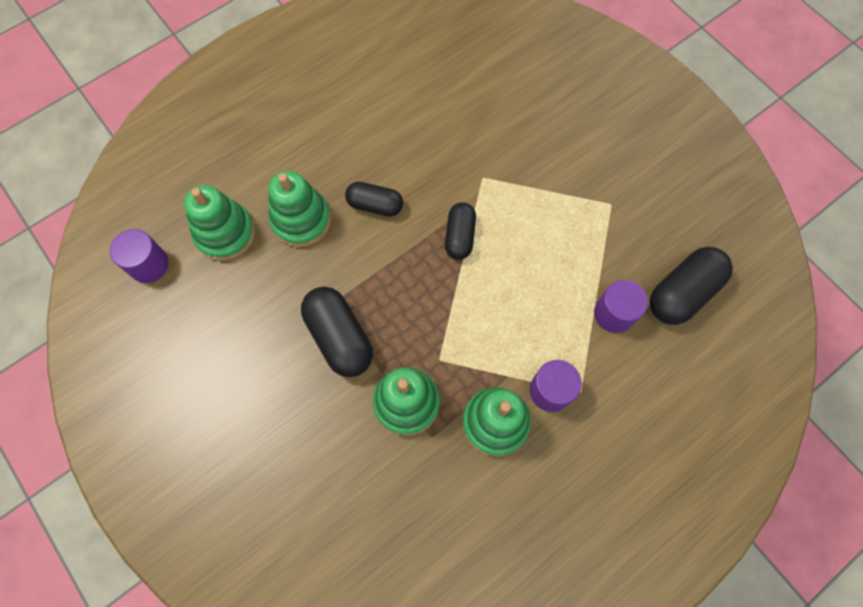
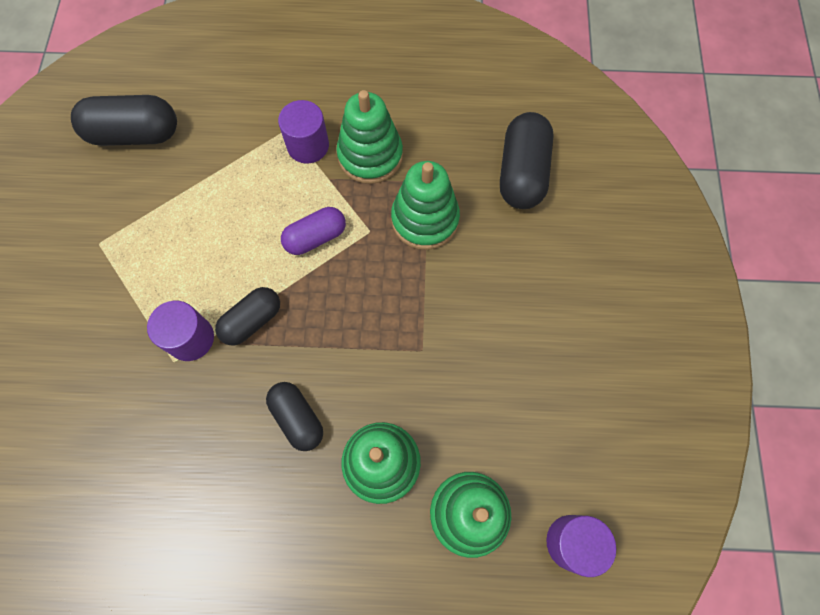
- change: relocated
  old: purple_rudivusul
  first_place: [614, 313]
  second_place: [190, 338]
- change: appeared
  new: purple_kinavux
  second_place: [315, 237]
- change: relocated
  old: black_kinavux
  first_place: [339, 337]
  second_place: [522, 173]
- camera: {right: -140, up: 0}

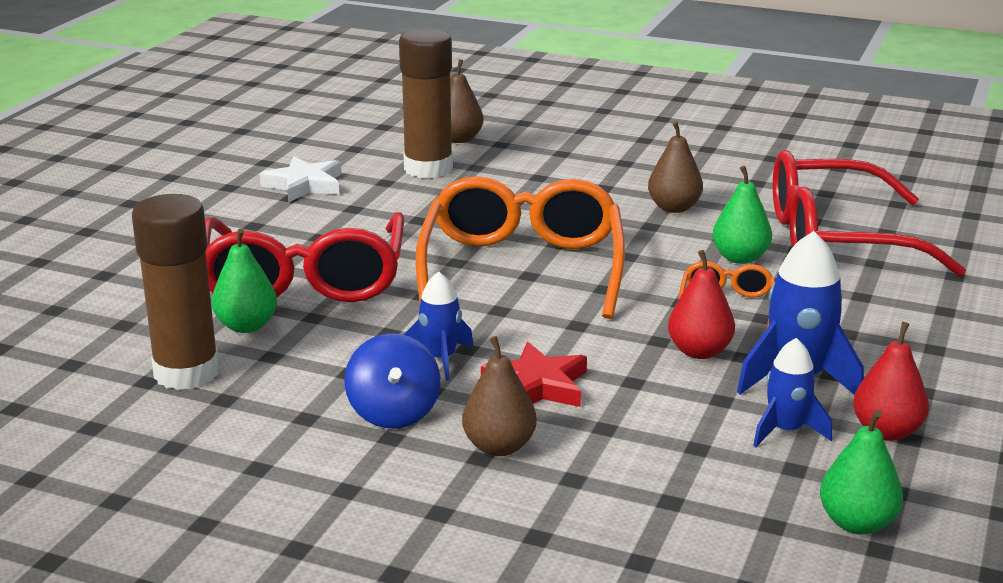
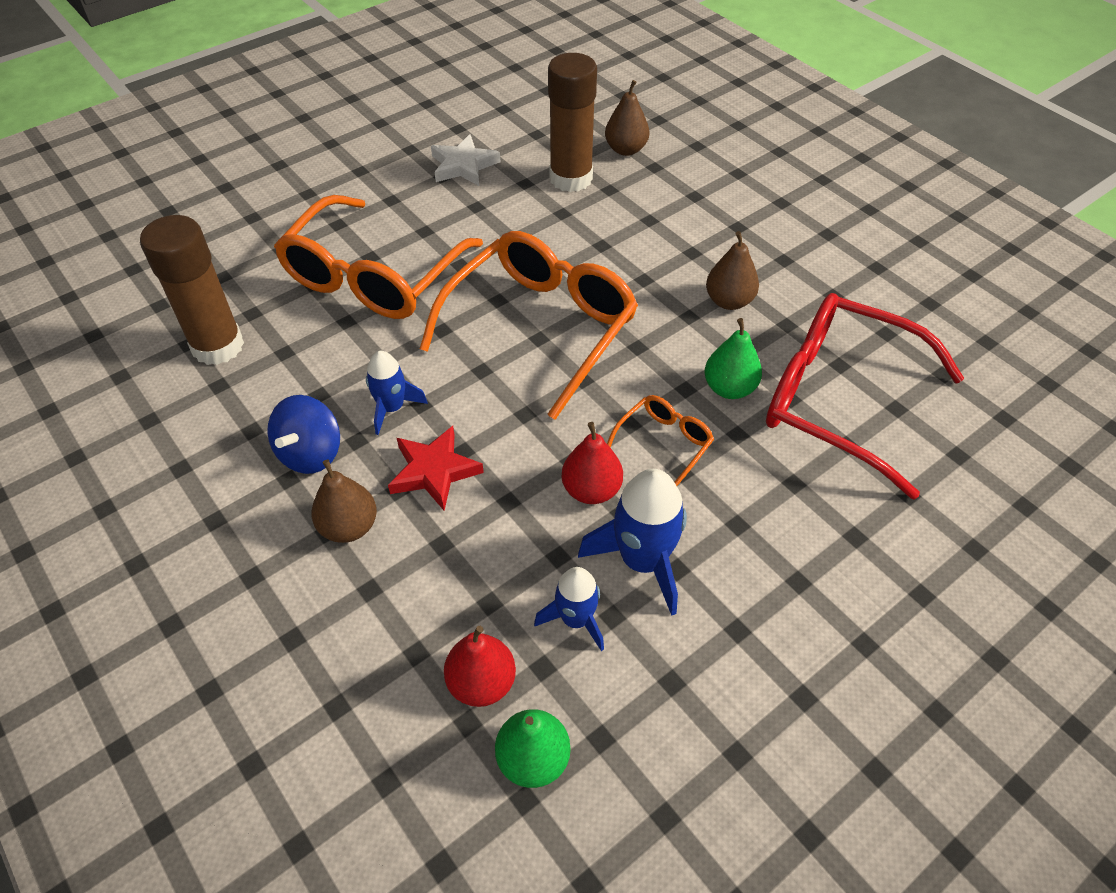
- change: colour
  old: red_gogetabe
  new: orange_gogetabe
  first_place: [304, 280]
  second_place: [373, 277]
- change: relocated
  old: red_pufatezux
  first_place: [887, 431]
  second_place: [481, 683]
- change: missing
  old: green_pufatezux
  first_place: [246, 326]
- camera: {right: 30, up: 25}

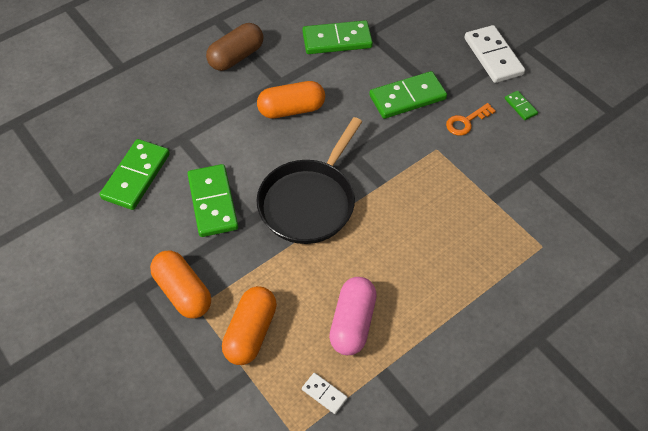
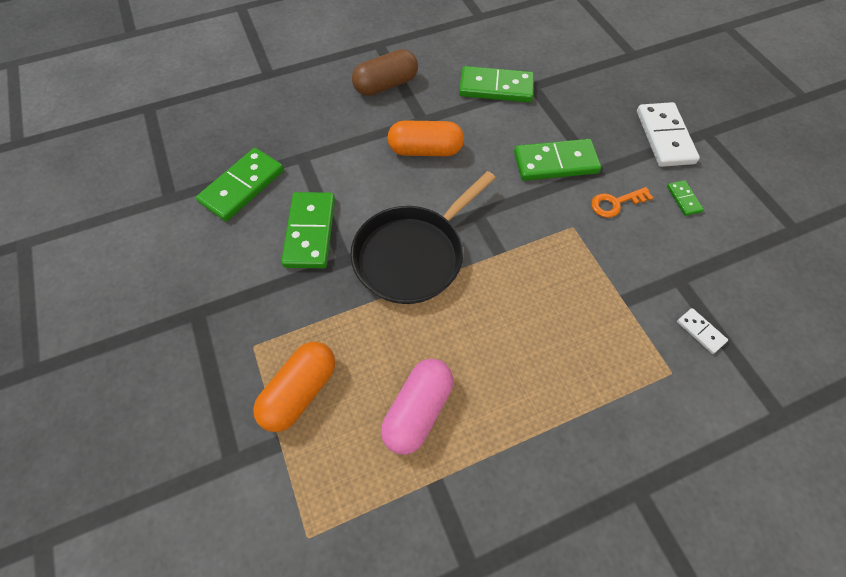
- change: relocated
  old: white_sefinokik
  first_place: [324, 394]
  second_place: [700, 331]
- change: missing
  old: orange_kinavux
  first_place: [183, 292]
- camera: {right: 15, up: 5}

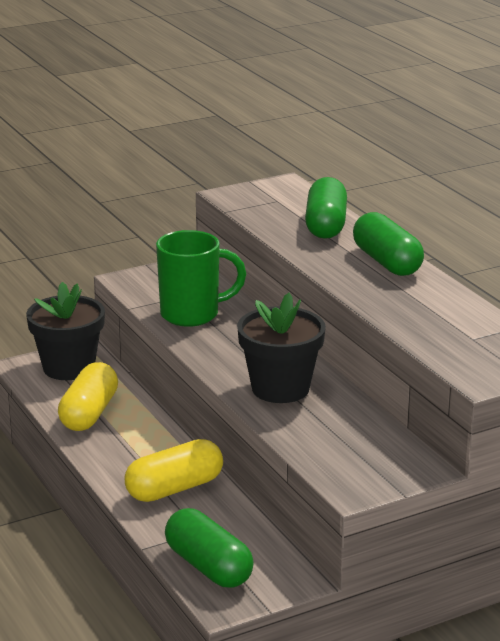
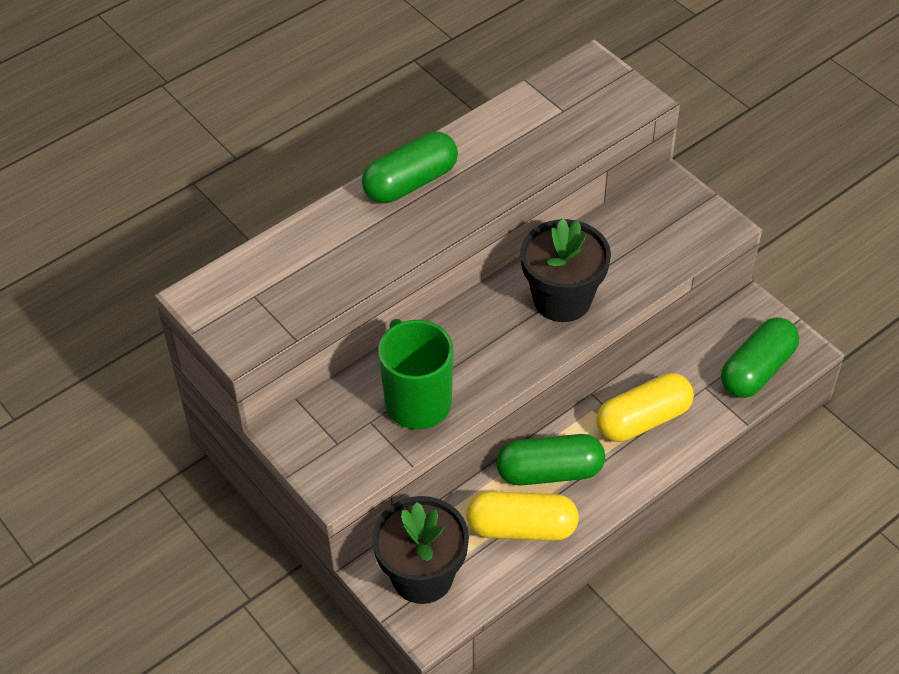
- change: relocated
  old: green_kinavux
  first_place: [325, 225]
  second_place: [550, 472]
- change: spun
  old: yellow_kinavux
  first_place: [174, 488]
  second_place: [643, 420]
  degrees: -75
- camera: {right: -100, up: 25}

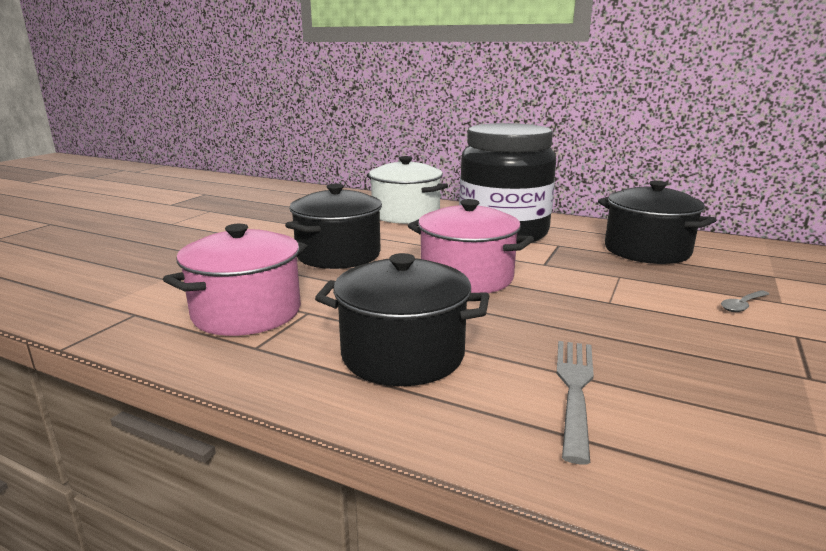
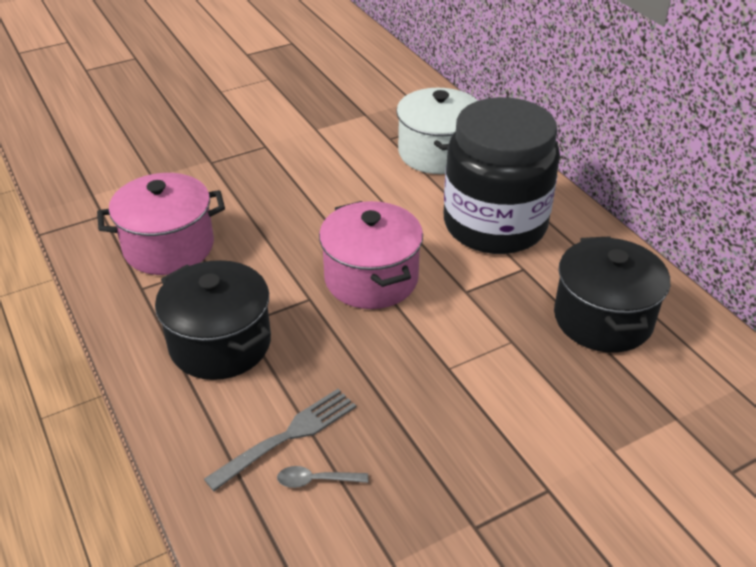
- change: relocated
  old: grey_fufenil
  first_place: [742, 305]
  second_place: [316, 480]
- change: missing
  old: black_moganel
  first_place: [338, 255]
- camera: {right: 35, up: 20}

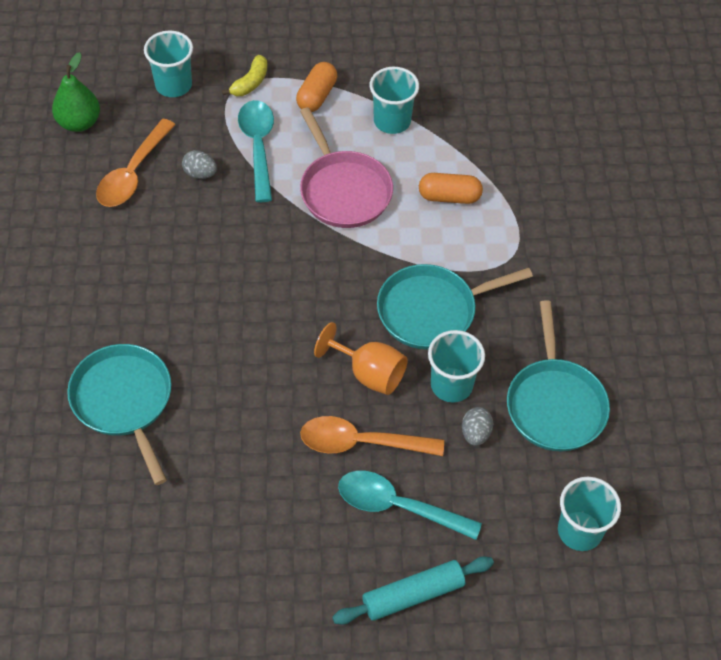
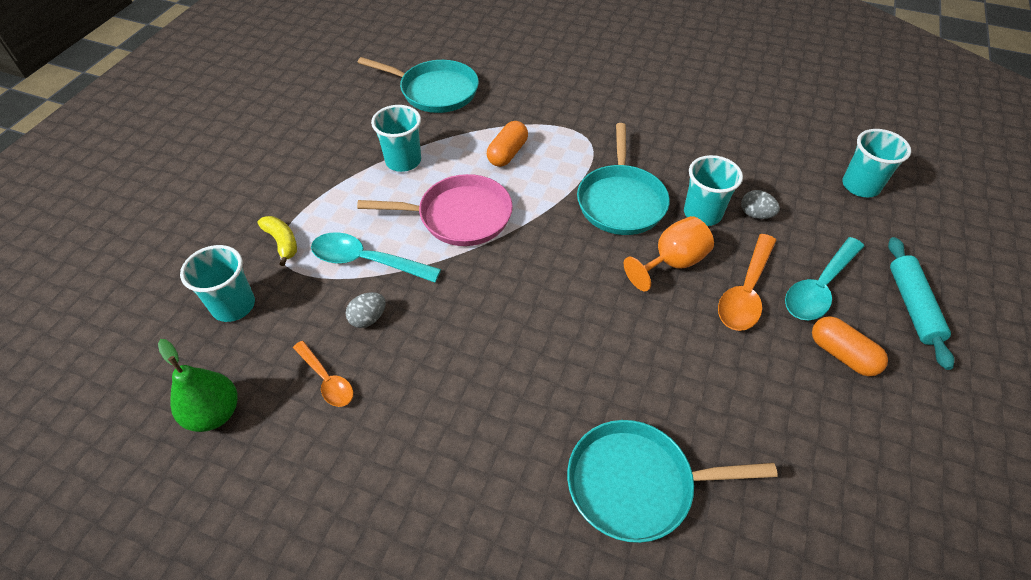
- change: size
  old: orange_fufenil
  first_place: [133, 173]
  second_place: [327, 380]
  factor: 0.63
- change: relocated
  old: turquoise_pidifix
  first_place: [555, 404]
  second_place: [435, 91]
- change: relocated
  old: orange_kinavux
  first_place: [316, 96]
  second_place: [842, 354]
- camera: {right: -65, up: -5}

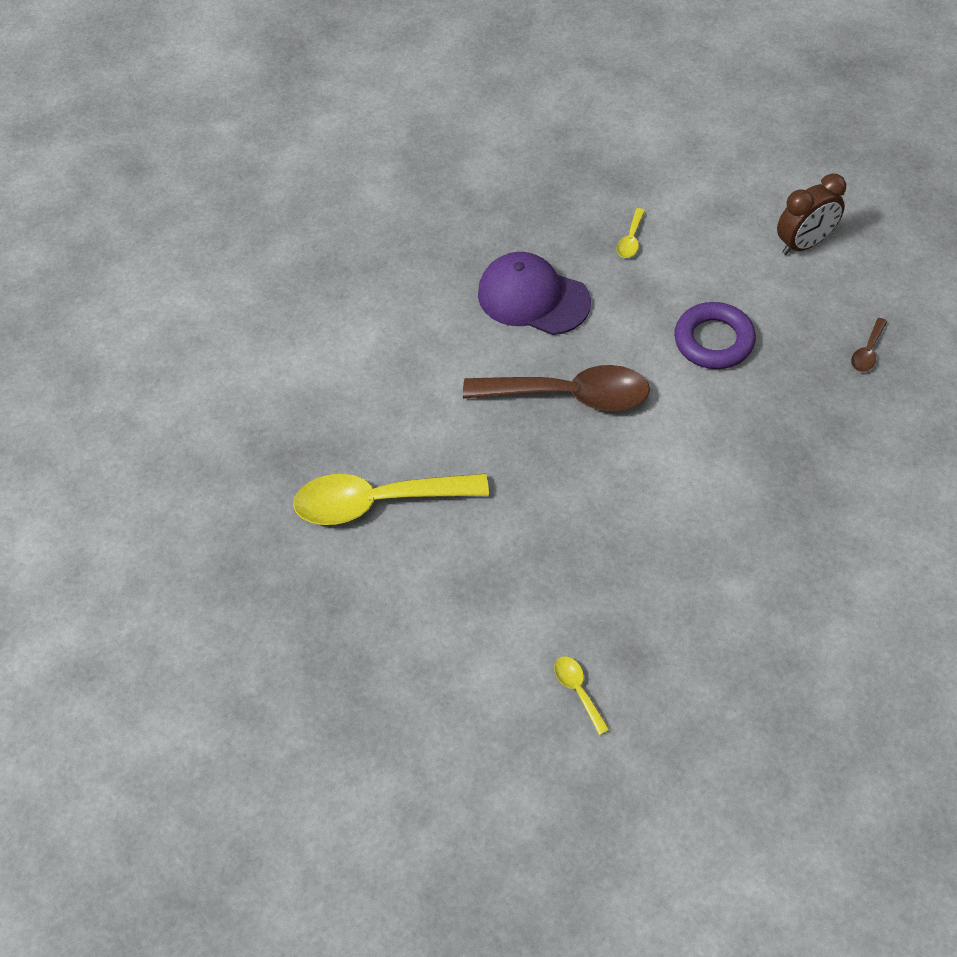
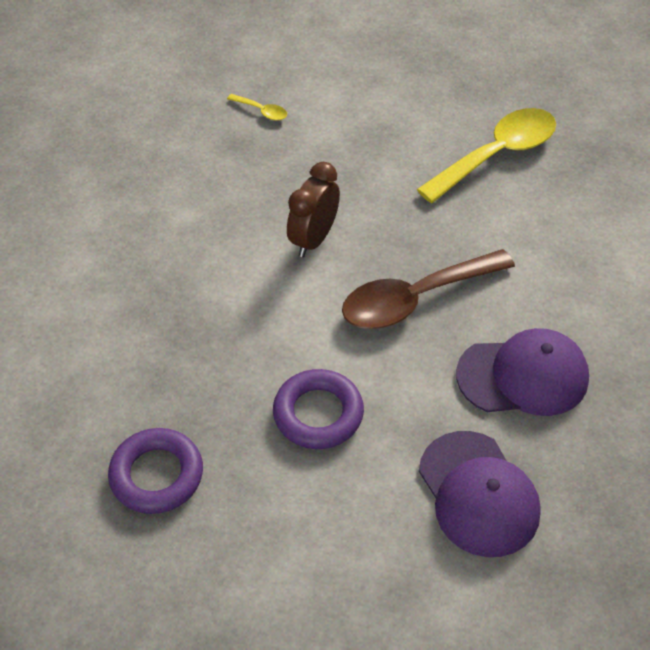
- change: exchanged
  old: brown_fufenil
  new: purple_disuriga
  first_place: [867, 351]
  second_place: [157, 475]
- change: relocated
  old: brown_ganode
  first_place: [804, 244]
  second_place: [313, 239]
- change: exchanged
  old: yellow_fufenil
  new: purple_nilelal
  first_place: [631, 240]
  second_place: [478, 494]
- camera: {right: 145, up: -5}

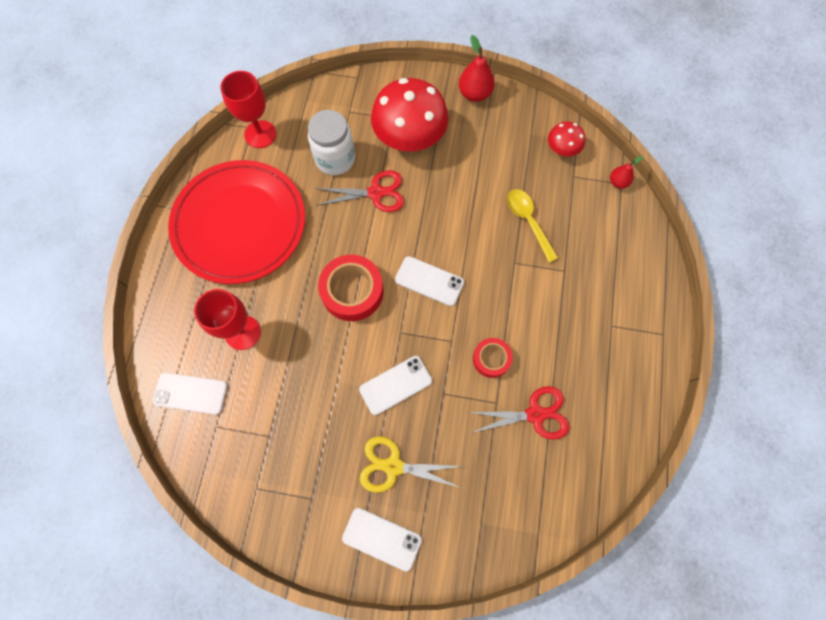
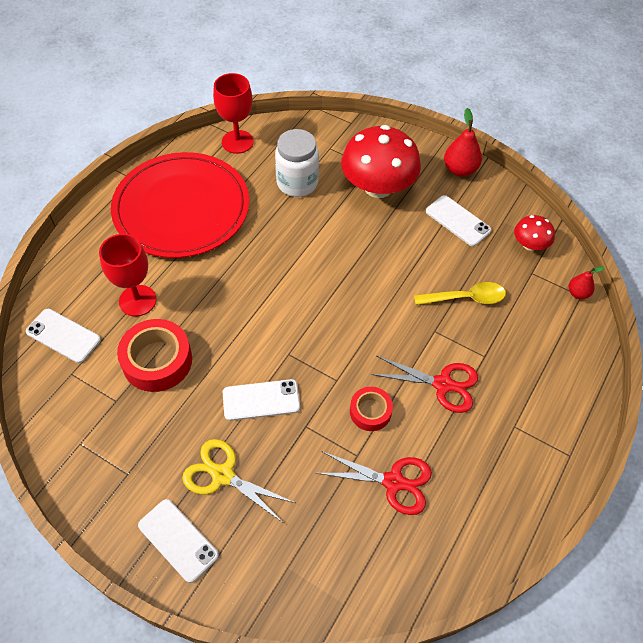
- change: relocated
  old: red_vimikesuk
  first_place: [352, 291]
  second_place: [157, 361]
- change: relocated
  old: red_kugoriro
  first_place: [376, 193]
  second_place: [443, 384]
- change: spun
  old: yellow_fufenil
  first_place: [528, 221]
  second_place: [465, 298]
  degrees: 90
- change: relocated
  old: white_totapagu
  first_place: [429, 281]
  second_place: [458, 221]
- camera: {right: 20, up: -15}

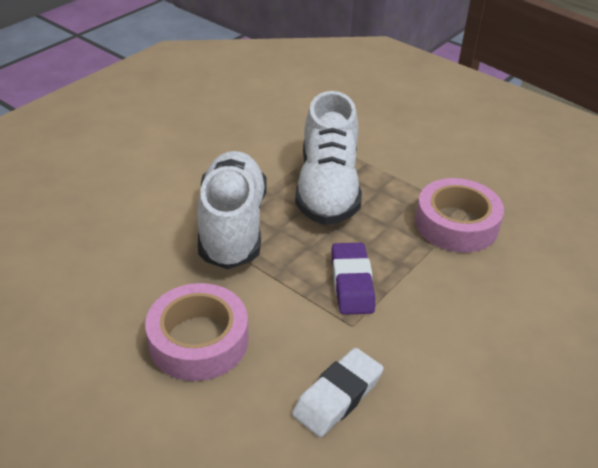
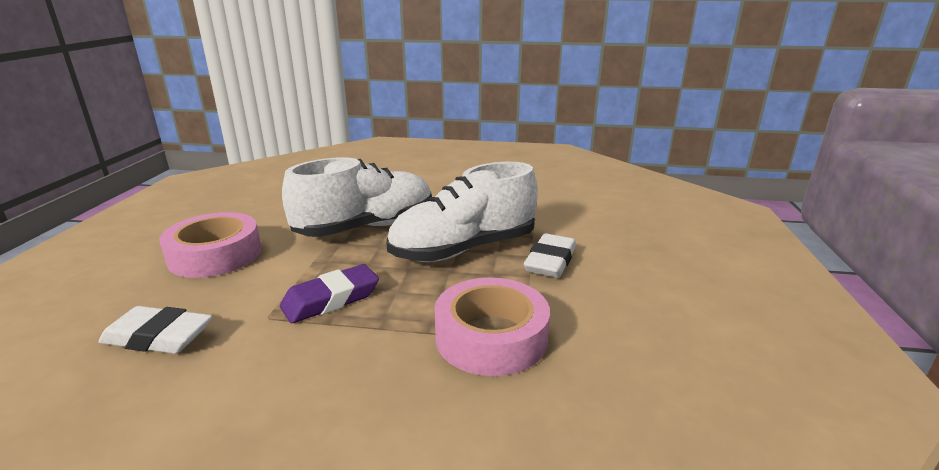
- change: appeared
  new: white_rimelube
  second_place: [550, 262]
- camera: {right: 60, up: -15}

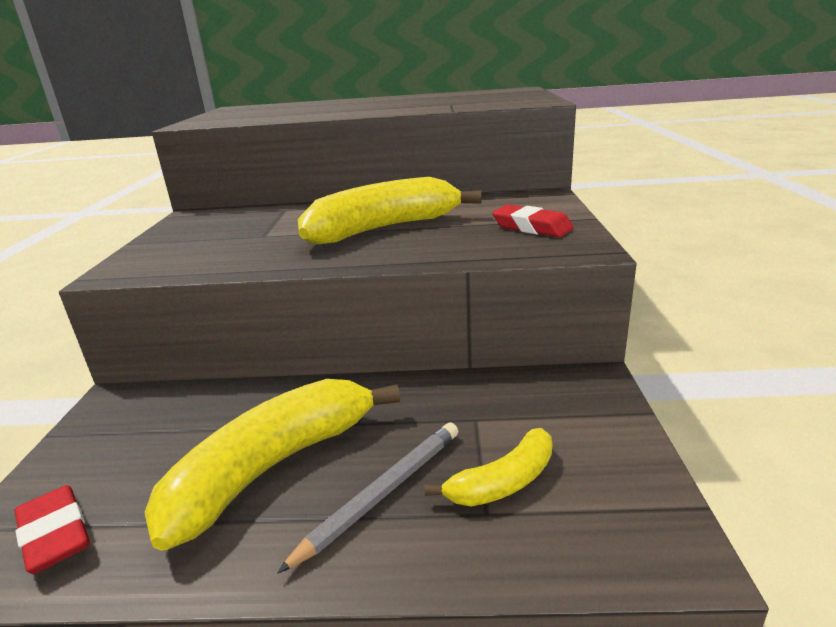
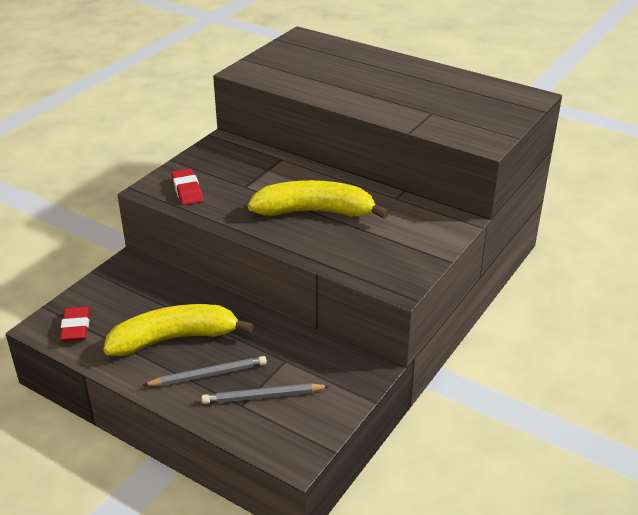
- change: relocated
  old: red_rimelube
  first_place: [532, 227]
  second_place: [187, 190]
- change: exchanged
  old: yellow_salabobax
  new: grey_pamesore
  first_place: [504, 482]
  second_place: [263, 396]
- camera: {right: 30, up: 10}

